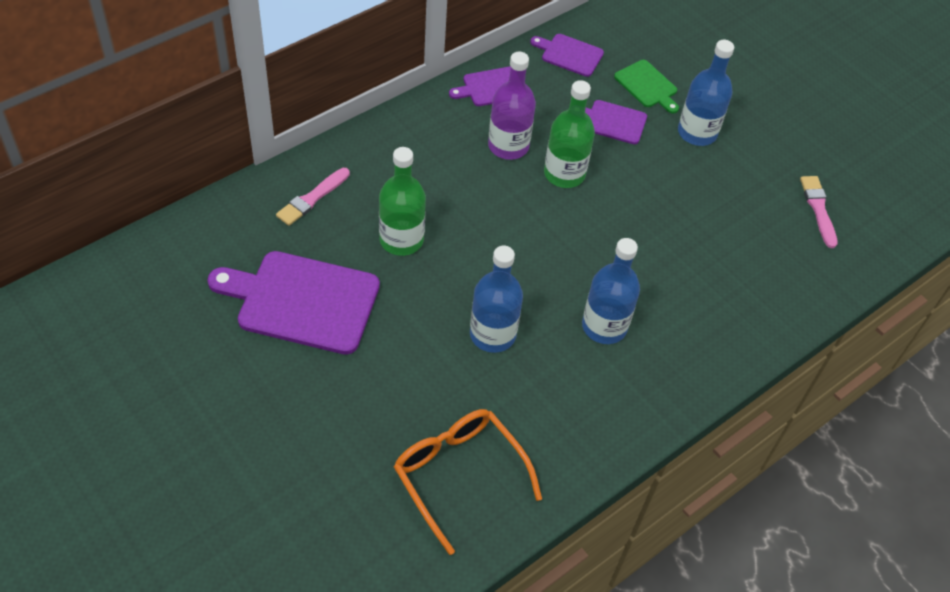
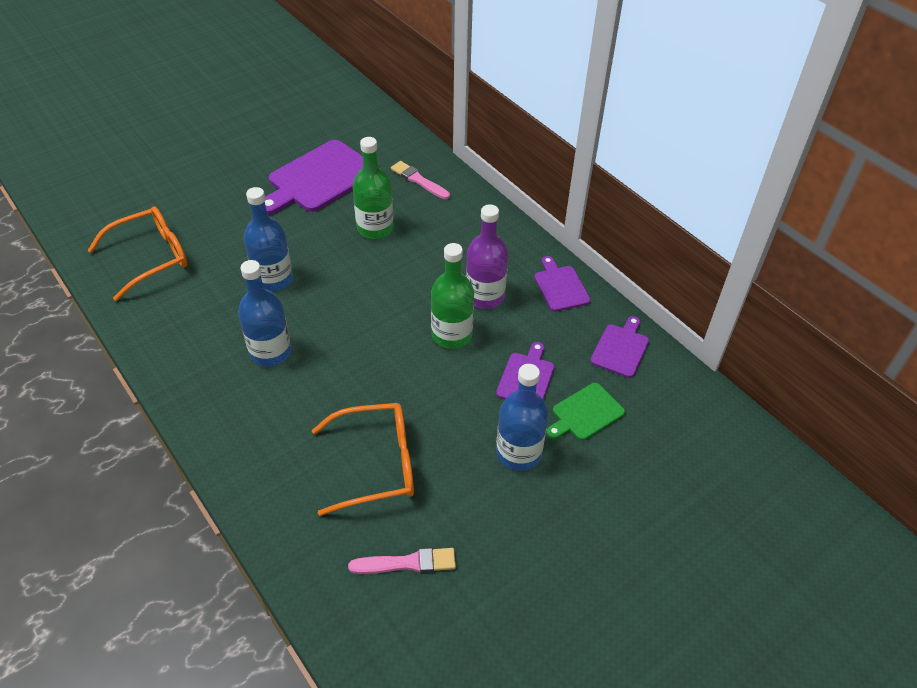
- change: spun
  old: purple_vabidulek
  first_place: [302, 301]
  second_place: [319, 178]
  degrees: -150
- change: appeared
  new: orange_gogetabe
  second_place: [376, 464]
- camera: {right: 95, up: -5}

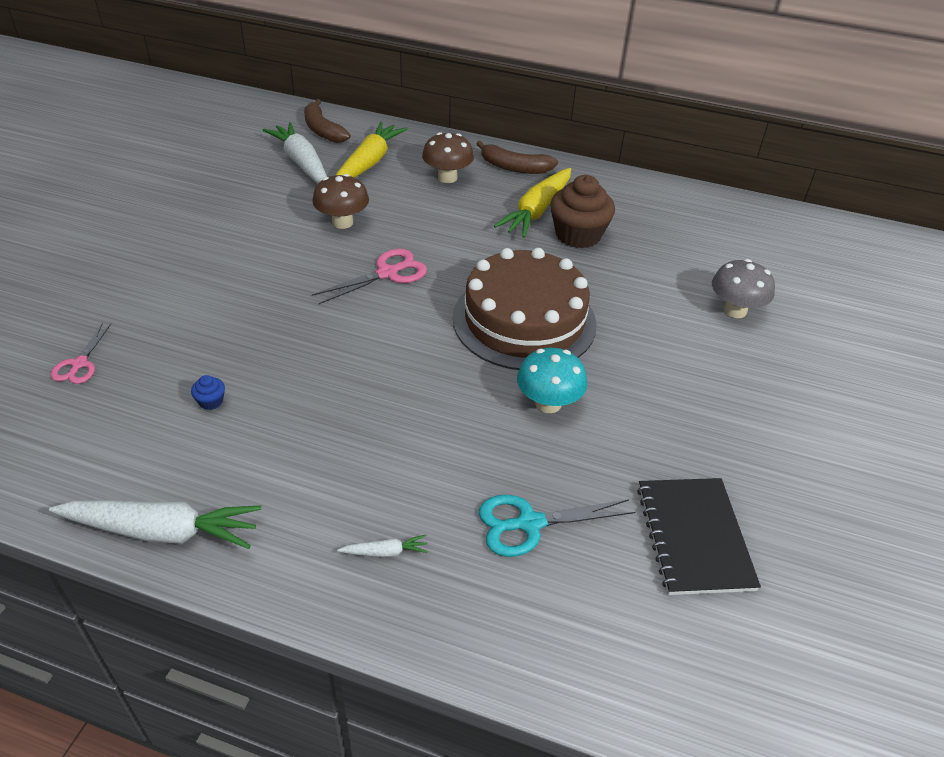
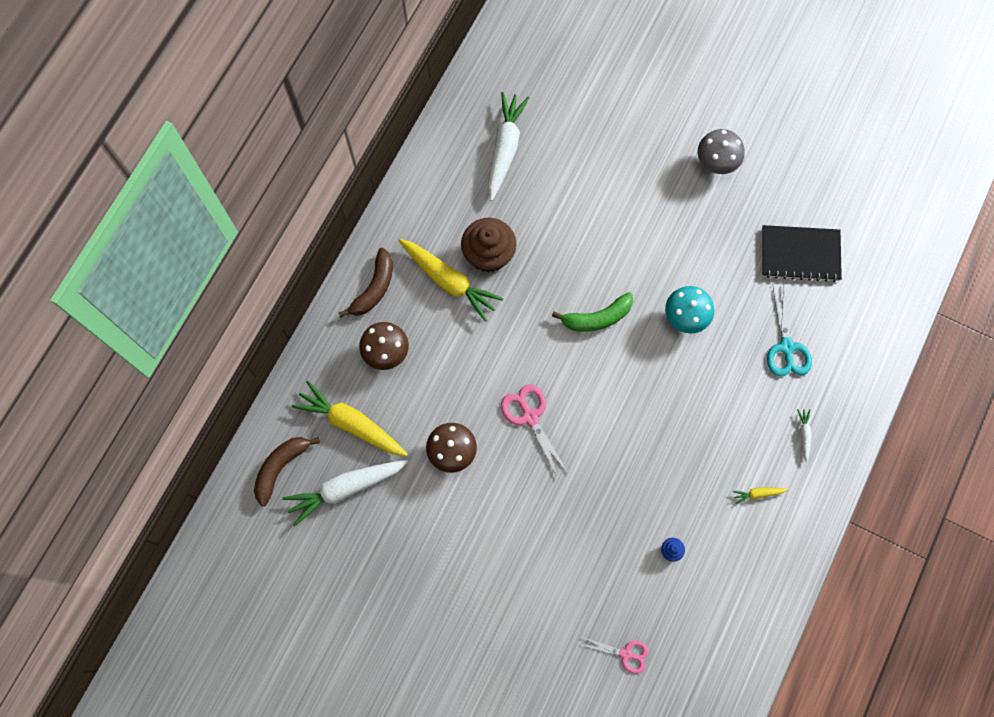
- change: spun
  old: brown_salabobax
  first_place: [323, 130]
  second_place: [281, 467]
  degrees: 150
- change: relocated
  old: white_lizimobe
  first_place: [163, 531]
  second_place: [505, 148]
- change: exchanged
  old: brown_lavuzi
  new: green_salabobax
  first_place: [524, 320]
  second_place: [597, 318]
- change: relocated
  old: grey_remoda
  first_place: [735, 310]
  second_place: [716, 162]
- change: appeared
  new: yellow_lizimobe
  second_place: [758, 494]
- camera: {right: -80, up: 30}

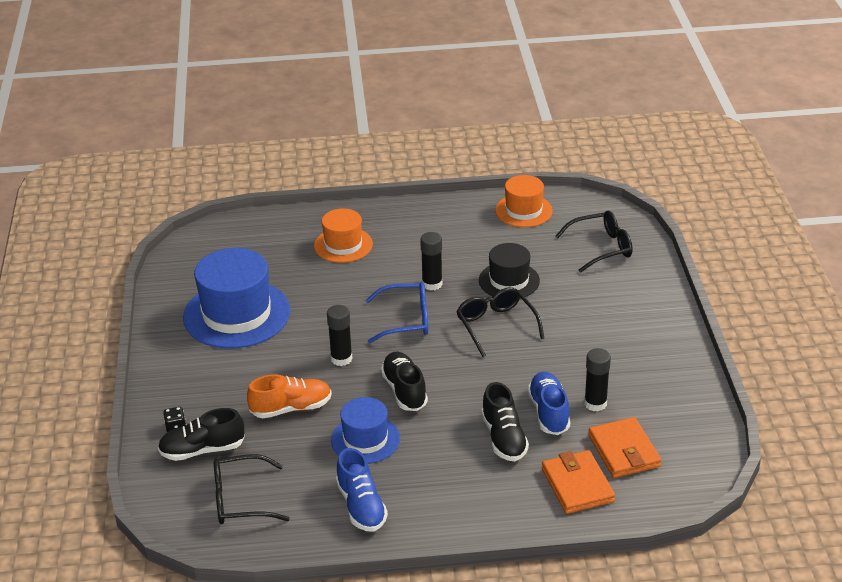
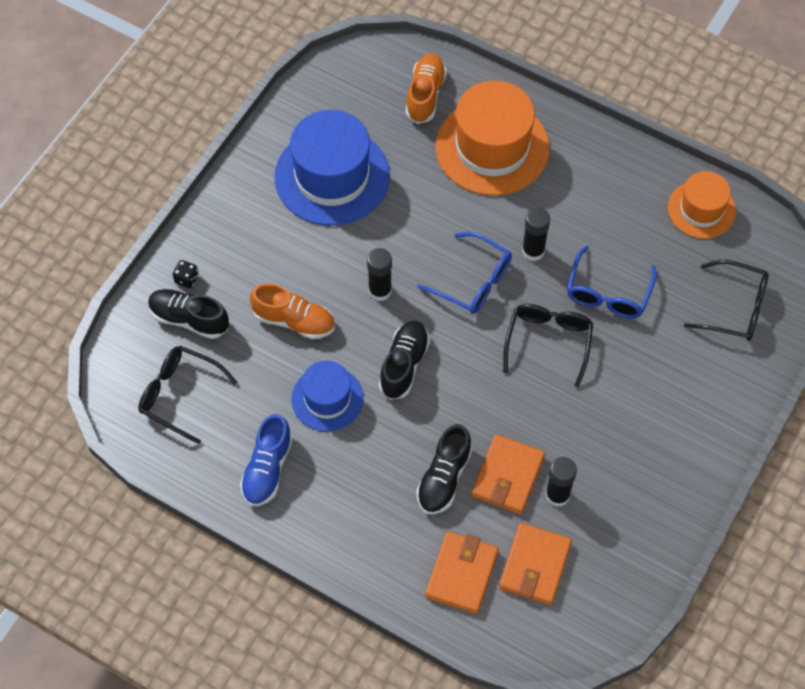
- change: appeared
  new: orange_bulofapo
  second_place: [425, 95]
- change: size
  old: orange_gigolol
  first_place: [343, 245]
  second_place: [492, 147]
  factor: 1.72
- change: exchanged
  old: blue_bulofapo
  new: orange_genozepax
  first_place: [549, 412]
  second_place: [507, 476]
- change: exchanged
  old: black_gigolol
  new: blue_gogetabe
  first_place: [509, 281]
  second_place: [608, 293]
- camera: {right: 35, up: 25}

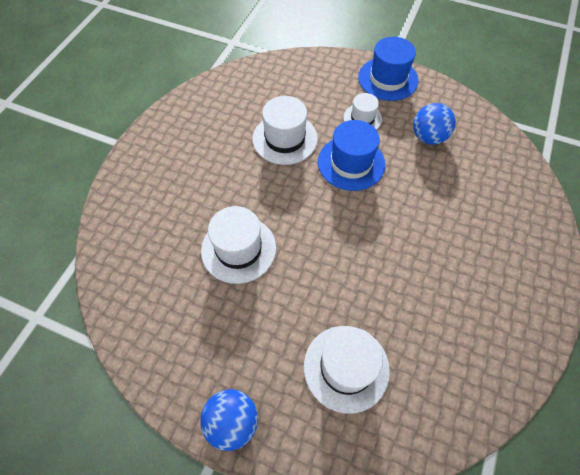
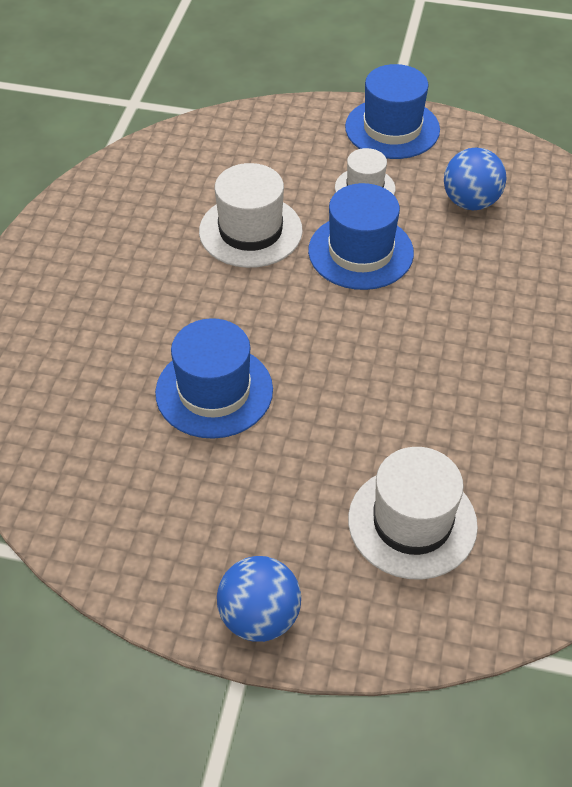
- change: colour
  old: white_gigolol
  new: blue_gigolol
  first_place: [238, 249]
  second_place: [214, 391]
- camera: {right: -10, up: -10}

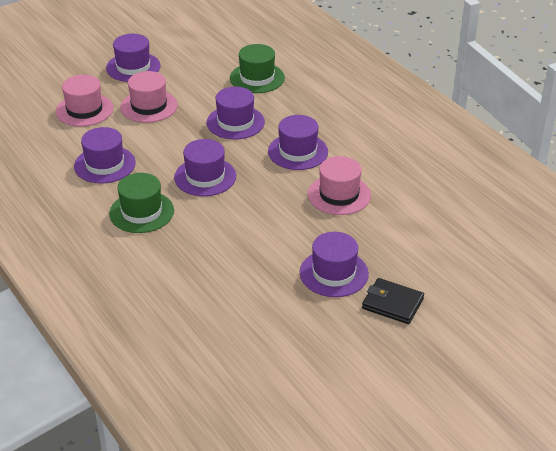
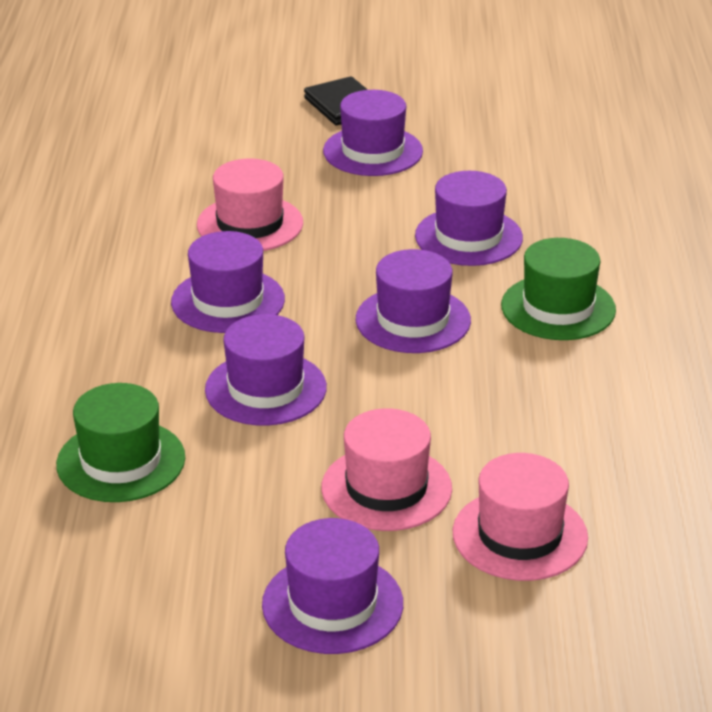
- change: relocated
  old: purple_gigolol
  first_place: [105, 164]
  second_place: [468, 237]
- camera: {right: -145, up: -5}

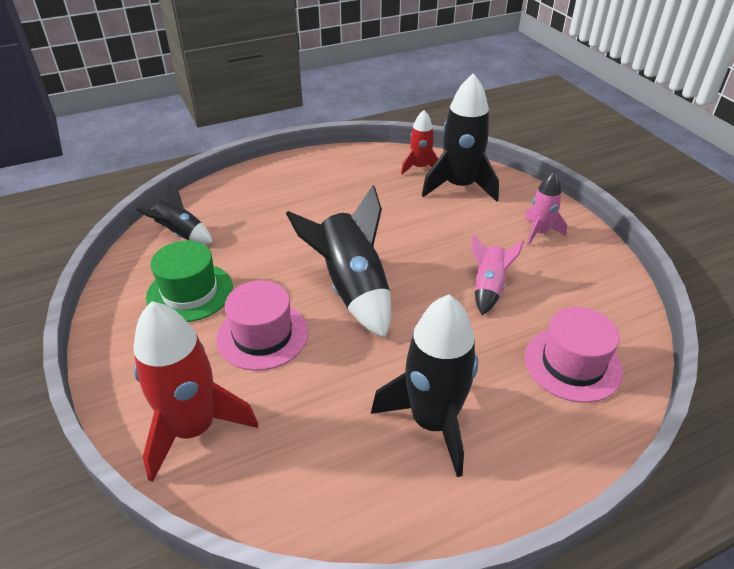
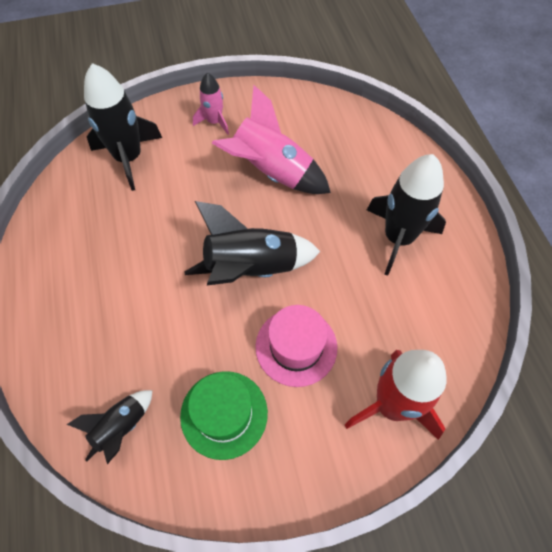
- change: size
  old: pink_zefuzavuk
  first_place: [488, 288]
  second_place: [272, 172]
  factor: 1.79
- change: missing
  old: red_zefuzavuk
  first_place: [420, 167]
- change: missing
  old: pink_gigolol
  first_place: [572, 364]
- camera: {right: -80, up: 20}

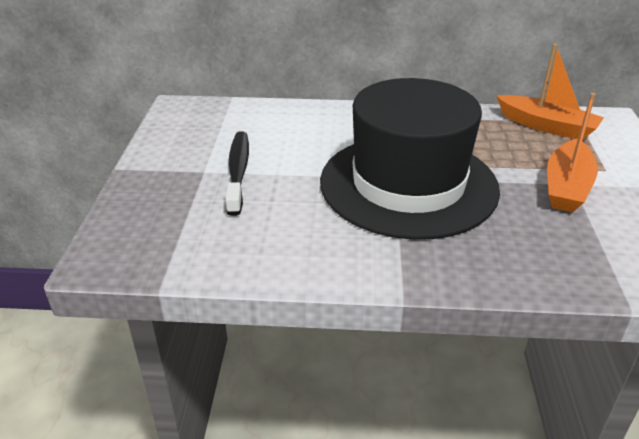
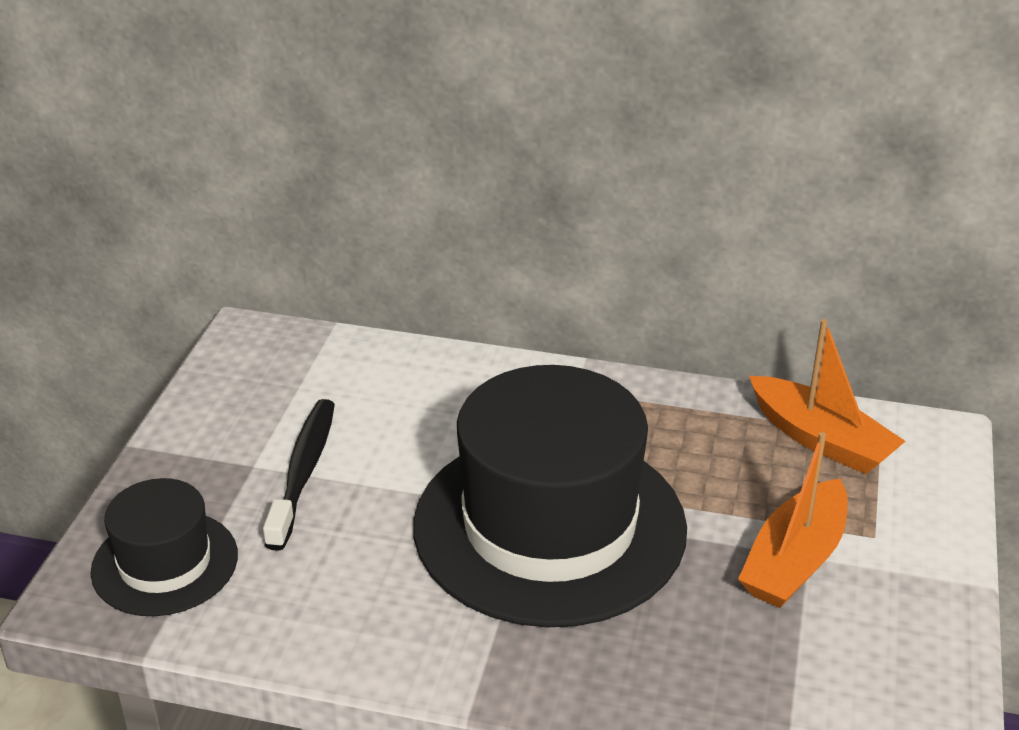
- change: appeared
  new: black_gigolol
  second_place: [165, 563]
- camera: {right: 10, up: 0}

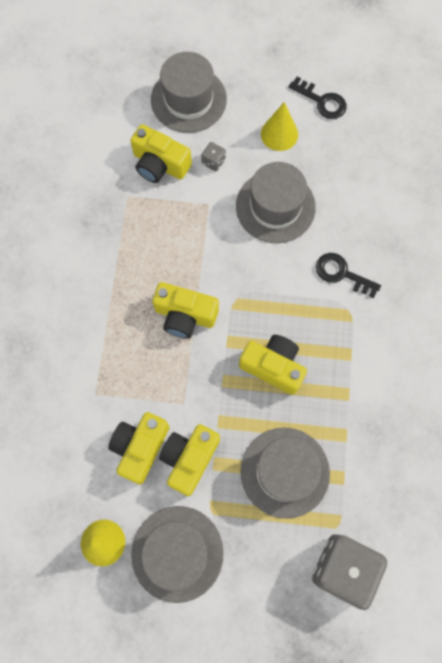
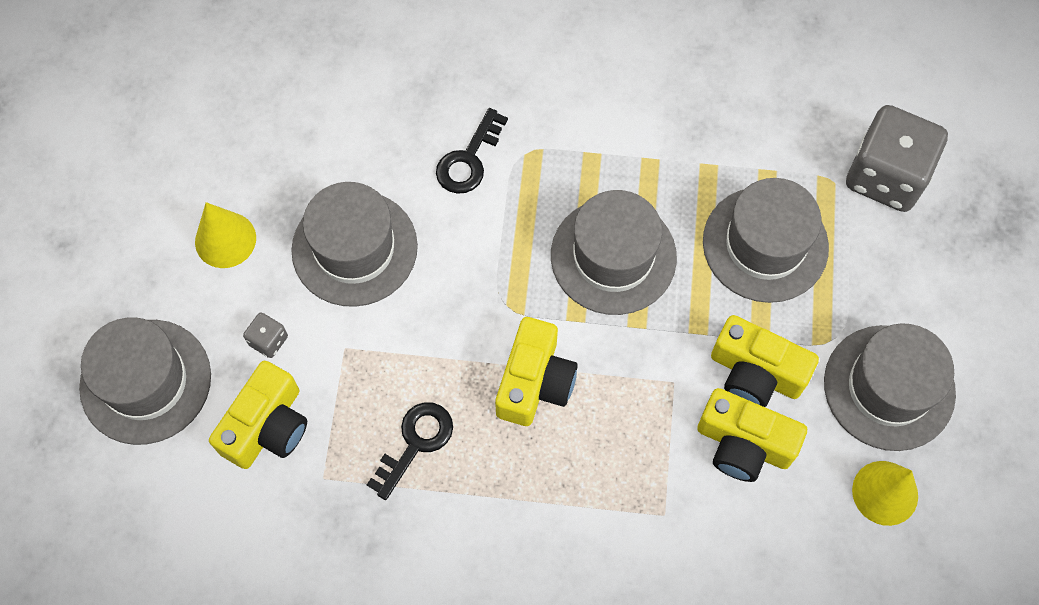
- change: relocated
  old: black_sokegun
  first_place: [322, 101]
  second_place: [415, 443]
- change: exchanged
  old: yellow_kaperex
  new: grey_gigolol
  first_place: [273, 366]
  second_place: [613, 256]
- camera: {right: -90, up: -5}

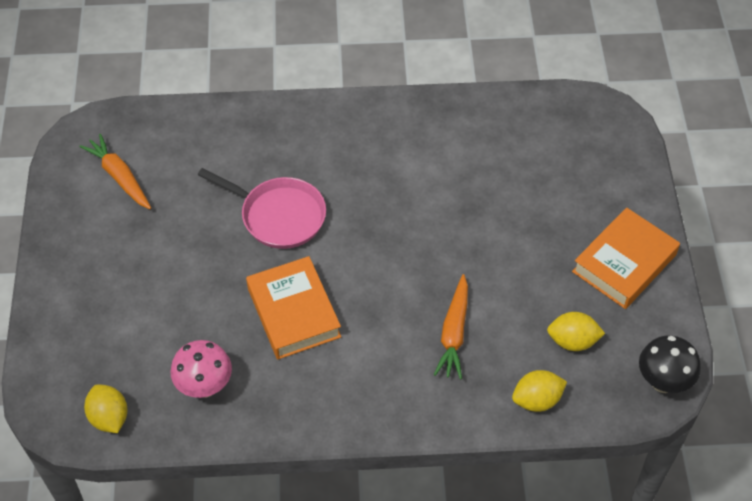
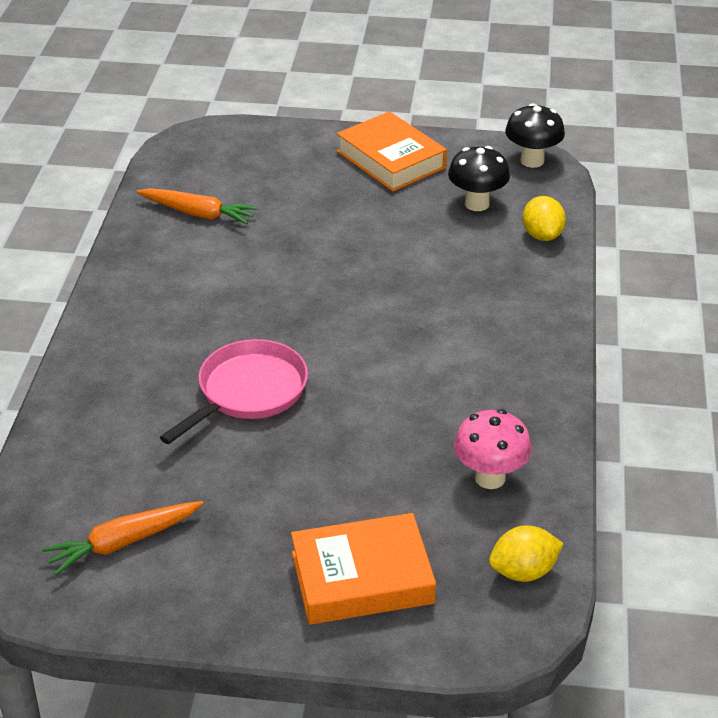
- change: relocated
  old: orange_lizimobe
  first_place: [454, 333]
  second_place: [198, 213]
- change: relocated
  old: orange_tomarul
  first_place: [293, 312]
  second_place: [362, 578]
- change: exchanged
  old: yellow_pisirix
  new: black_remoda
  first_place: [572, 341]
  second_place: [477, 204]
- camera: {right: -80, up: -15}

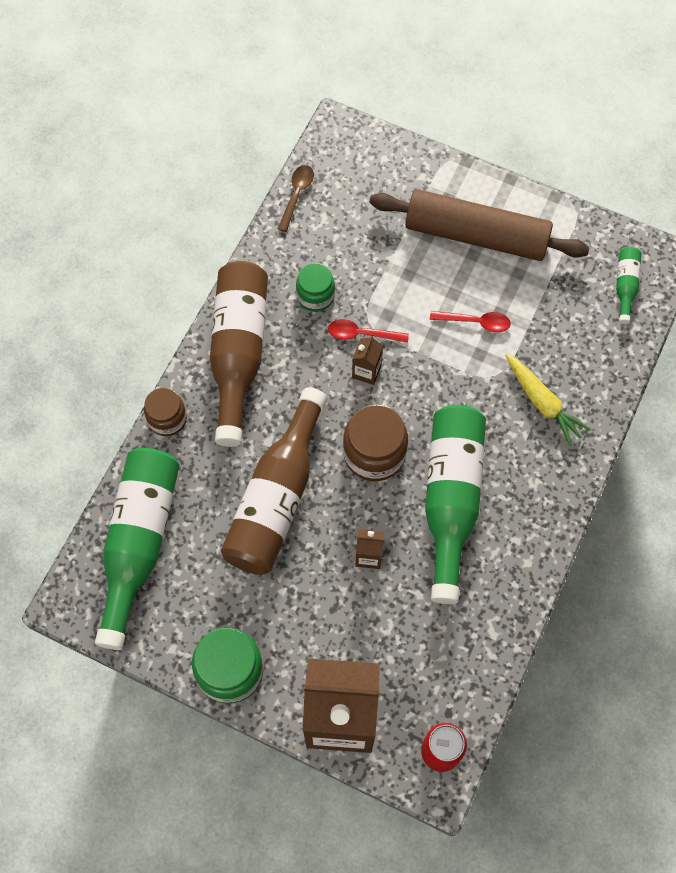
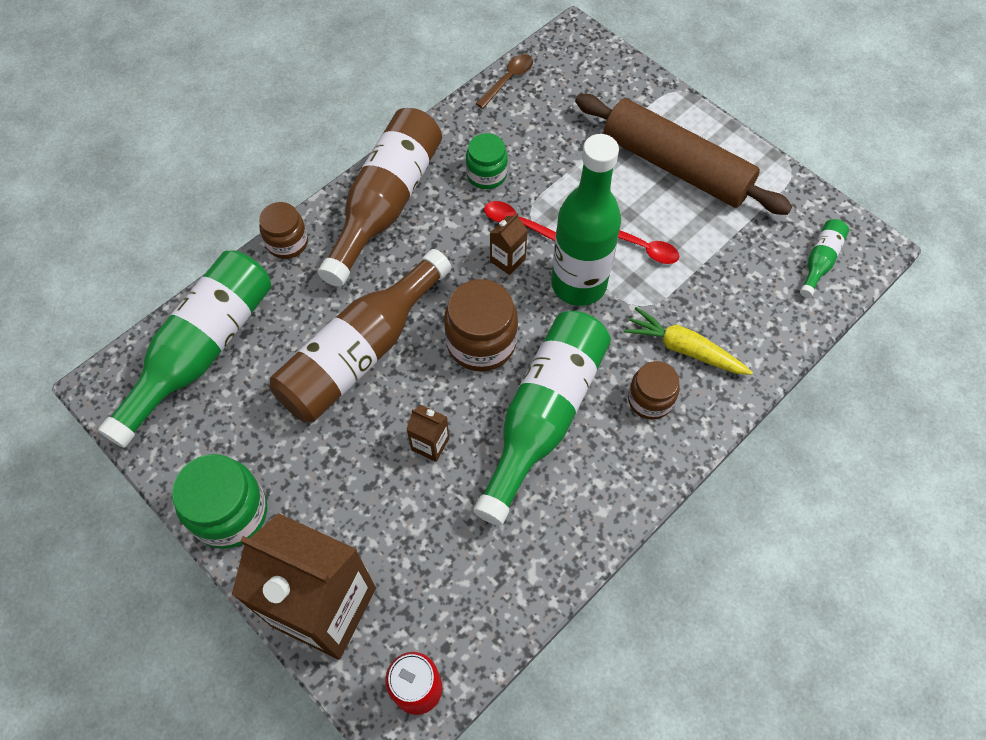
- change: appeared
  new: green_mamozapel
  second_place: [578, 284]
- change: spun
  old: yellow_lizimobe
  first_place: [542, 402]
  second_place: [684, 349]
  degrees: 135
- change: appeared
  new: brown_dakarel
  second_place: [650, 400]
- camera: {right: 20, up: -5}

